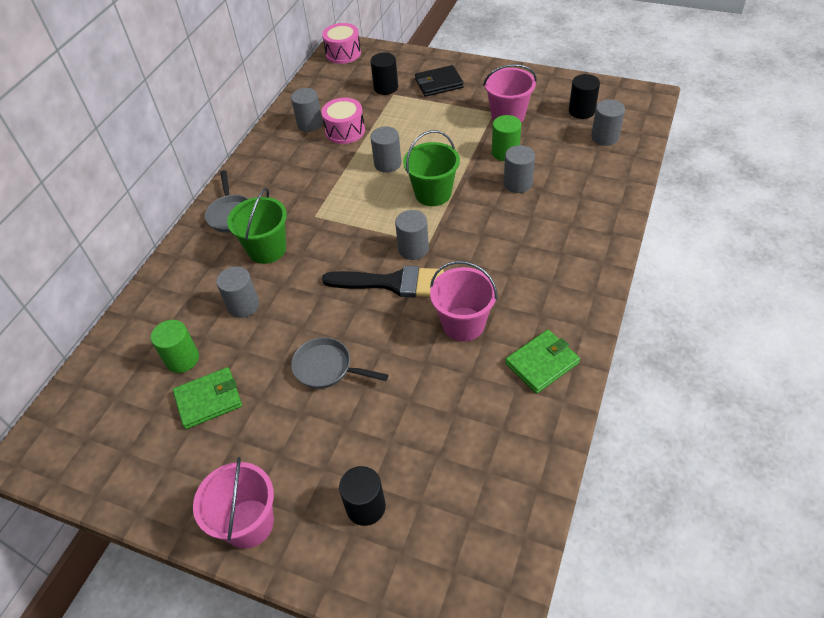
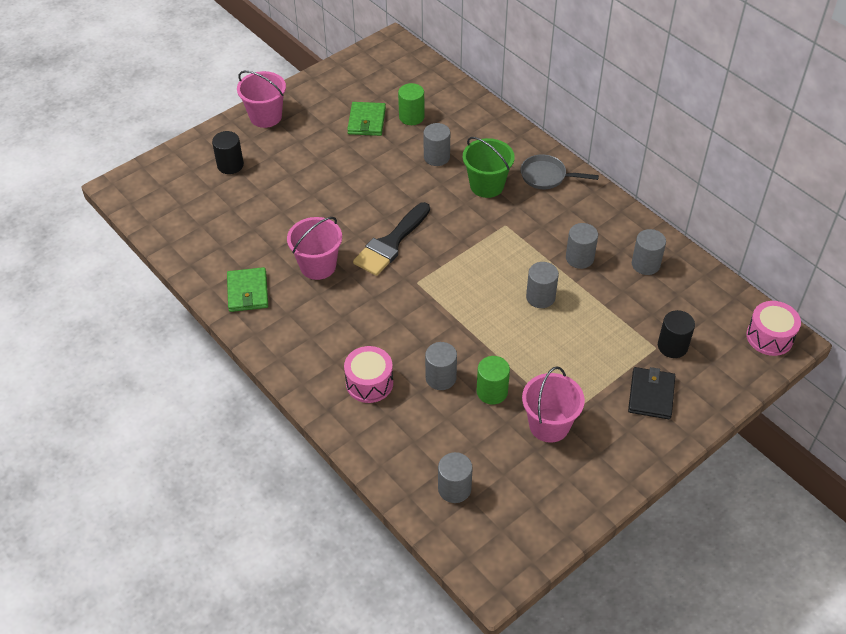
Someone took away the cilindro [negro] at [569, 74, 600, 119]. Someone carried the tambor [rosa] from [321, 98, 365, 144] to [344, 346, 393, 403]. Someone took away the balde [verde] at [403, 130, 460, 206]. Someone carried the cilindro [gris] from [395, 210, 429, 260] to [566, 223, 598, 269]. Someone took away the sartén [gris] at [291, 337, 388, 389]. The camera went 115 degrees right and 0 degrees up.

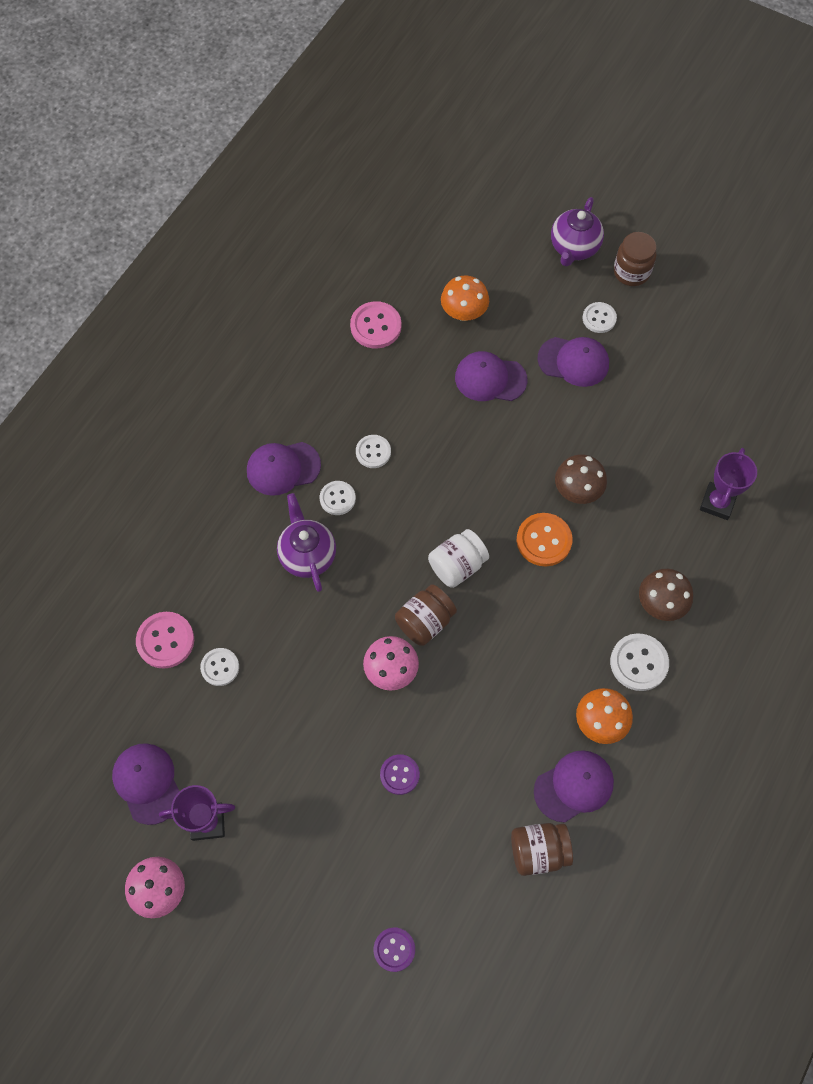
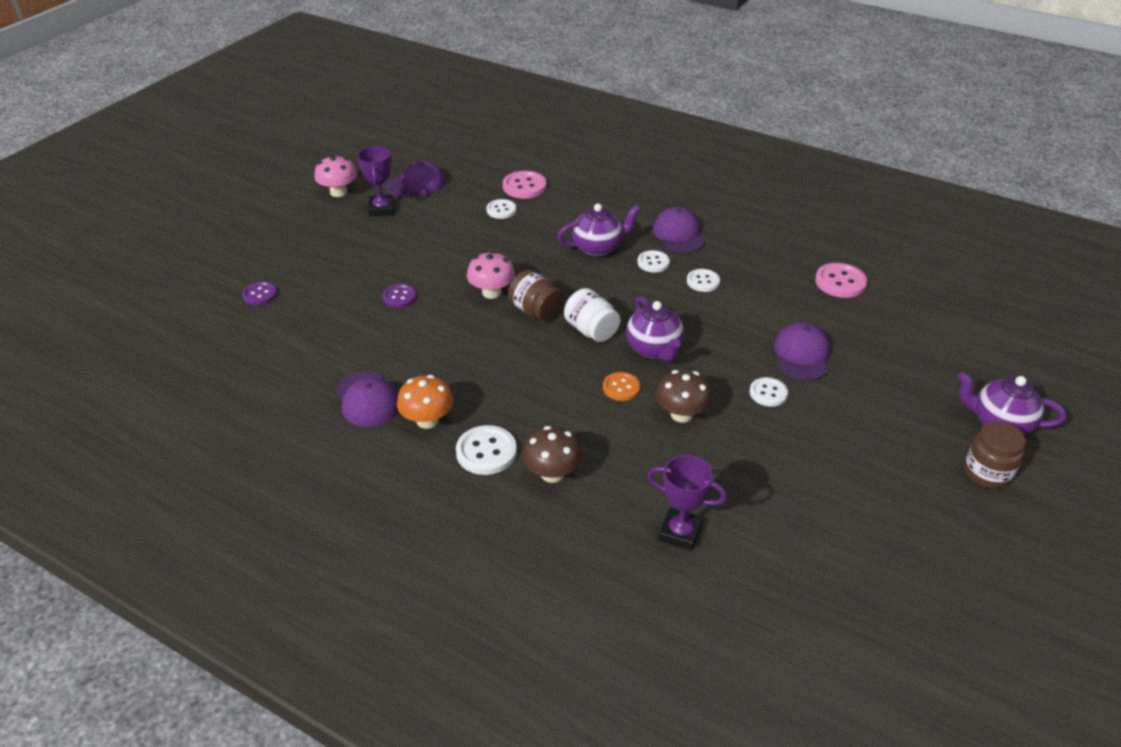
Someone took away the seta [naranja] at [441, 275, 489, 321]. Someone carried the botón [blanco] from [583, 302, 617, 333] to [750, 377, 788, 407]. Someone took away the gorra [morado] at [537, 337, 609, 387]. Someone scaled the botón [naranja] at [517, 513, 573, 566] by 0.66. Someone took away the tarro [marrón] at [511, 823, 573, 876]. Someone put down the tetera [morado] at [626, 296, 684, 361]. The camera went 90 degrees right and 25 degrees down.

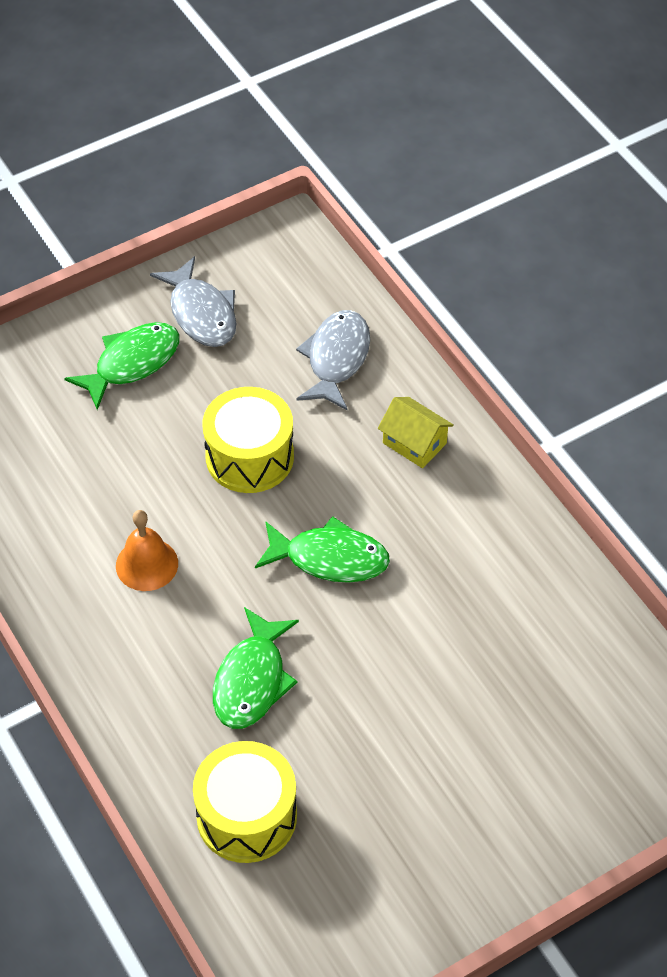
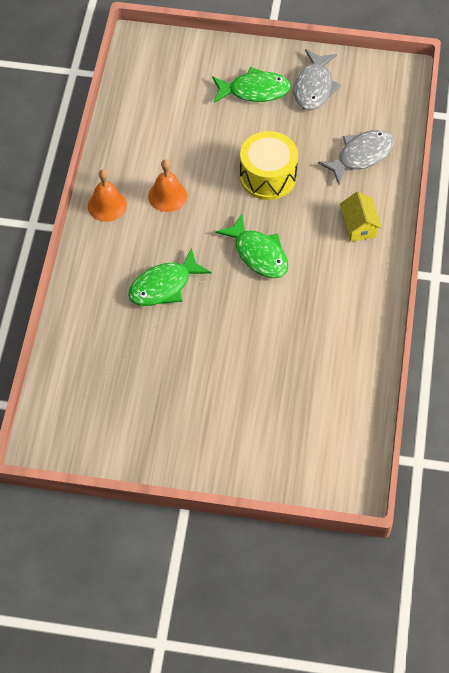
Someone took away the tambor [amarillo] at [193, 741, 297, 863]. Someone put down the campana [naranja] at [88, 169, 127, 222]. The camera went 40 degrees right and 5 degrees up.

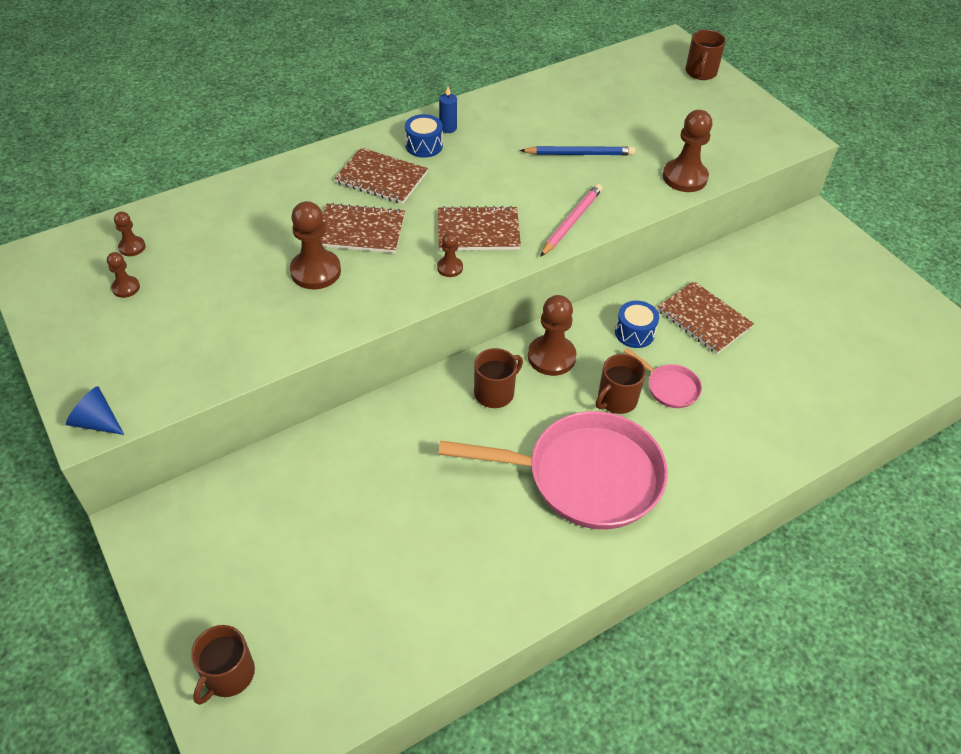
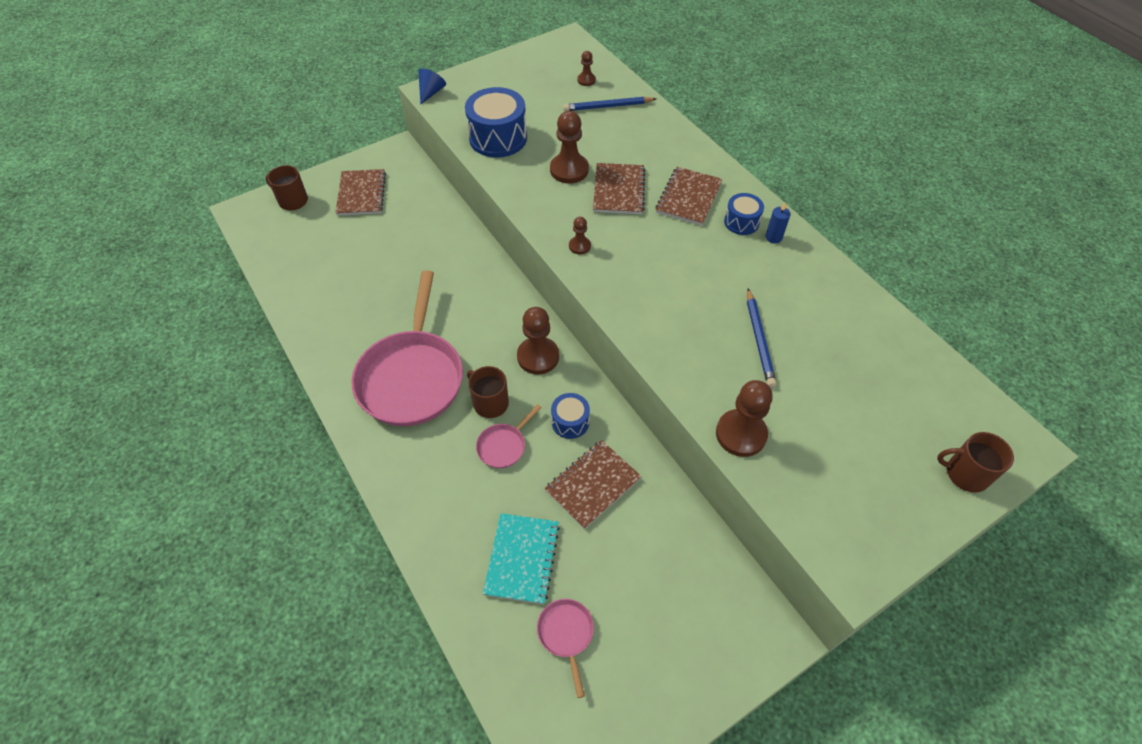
Someone took away the lápiz [rosa] at [540, 184, 603, 257]. Someone carried the cuaderno [marrón] from [438, 206, 521, 250] to [335, 169, 386, 216]. Someone took away the peón [marrón] at [107, 252, 140, 298]. Someone took away the taza [marrón] at [474, 348, 523, 408]. Someone put down the tambor [azul] at [465, 87, 527, 158]. Someone put down the lápiz [azul] at [563, 97, 656, 111]. Someone put down the cuaderno [turquesa] at [483, 513, 560, 604]. Someone put down the sartén [rosa] at [537, 599, 594, 698]. The camera went 90 degrees right and 5 degrees up.

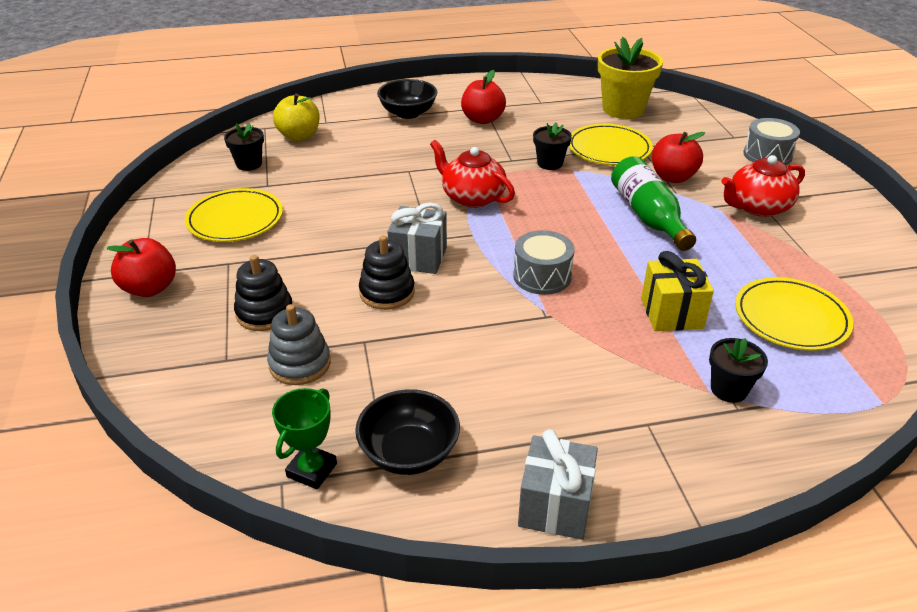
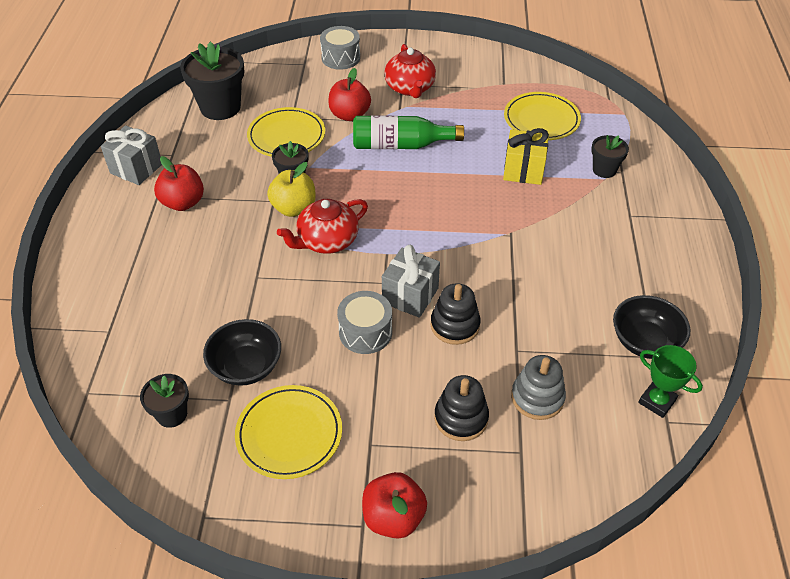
Someone repainted the maceta [amarillo] at [598, 37, 663, 119], which became the maceta [negro] at [180, 41, 245, 120]. Someone carried the cuenco [negro] from [377, 79, 437, 119] to [203, 319, 281, 386]. Someone carried the manzana [amarillo] from [273, 93, 320, 141] to [267, 162, 316, 217]. Someone carried the tambor [gris] from [513, 230, 574, 295] to [337, 291, 392, 354]. Someone carried the regalo [gris] from [518, 429, 598, 540] to [101, 125, 162, 185]. The camera went 75 degrees left and 10 degrees up.

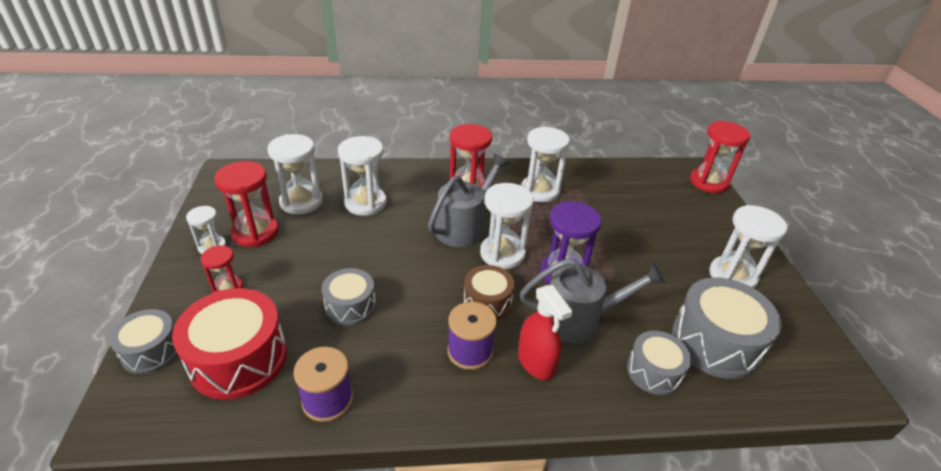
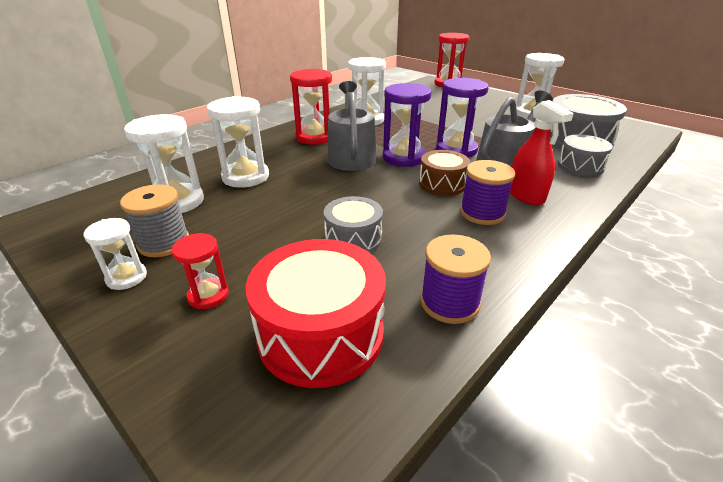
Someone swapped the reloj de arena [rojo] at [214, 161, 279, 247] for the carrete [gris] at [120, 184, 189, 257]. Someone repainted the reloj de arena [blanco] at [480, 183, 534, 269], which became the reloj de arena [morado] at [383, 83, 431, 167]. Someone rotated the pulverizador [rojo] at [518, 285, 573, 380] by 45 degrees clockwise. Someone took away the tambor [gris] at [109, 309, 178, 374]. The camera went 40 degrees left and 5 degrees down.

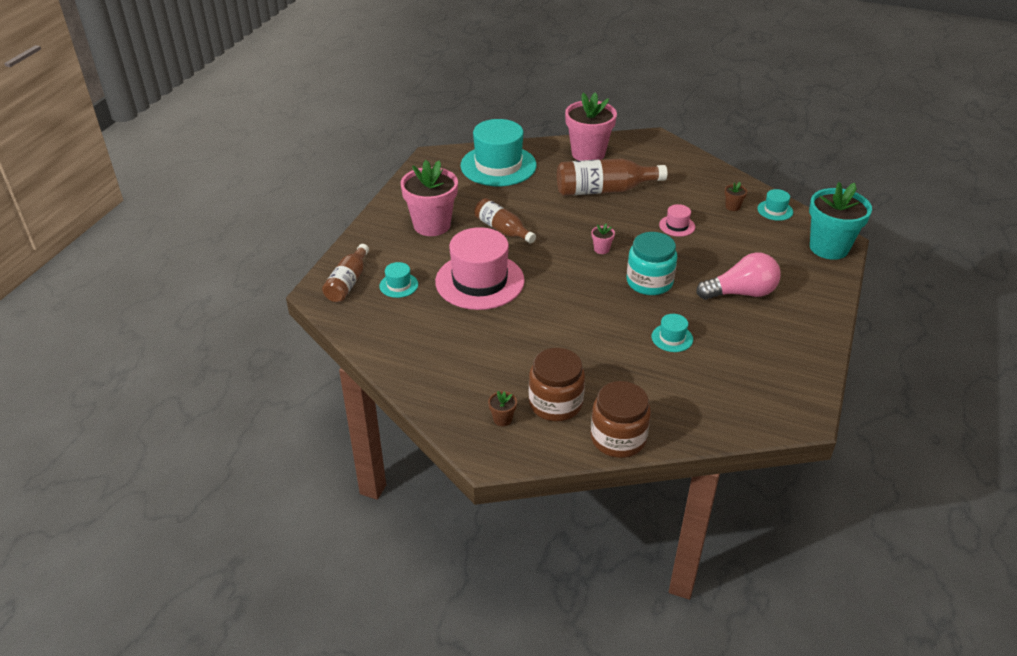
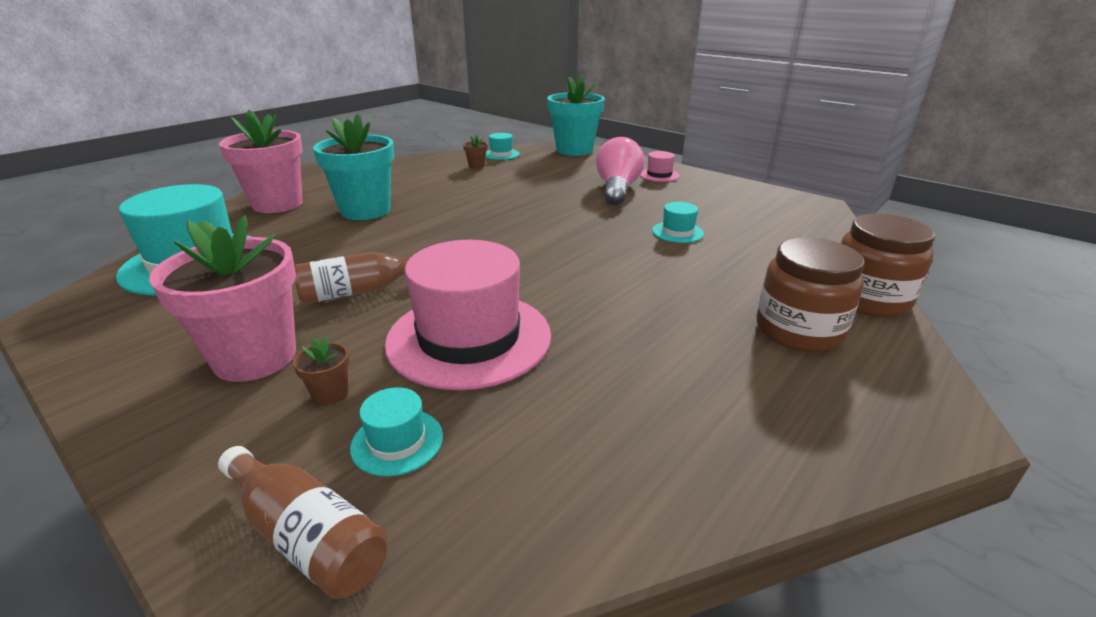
Someone swapped the botella [marrón] at [557, 158, 668, 196] for the maceta [turquesa] at [313, 113, 394, 220]. Someone carried the sombrero [rosa] from [659, 204, 695, 237] to [640, 151, 680, 182]. Someone took away the maceta [rosa] at [592, 224, 615, 254]. Someone took away the tarro [turquesa] at [626, 232, 677, 295]. Someone carried the maceta [marrón] from [488, 391, 517, 426] to [293, 336, 350, 406]. The camera went 70 degrees left and 10 degrees down.

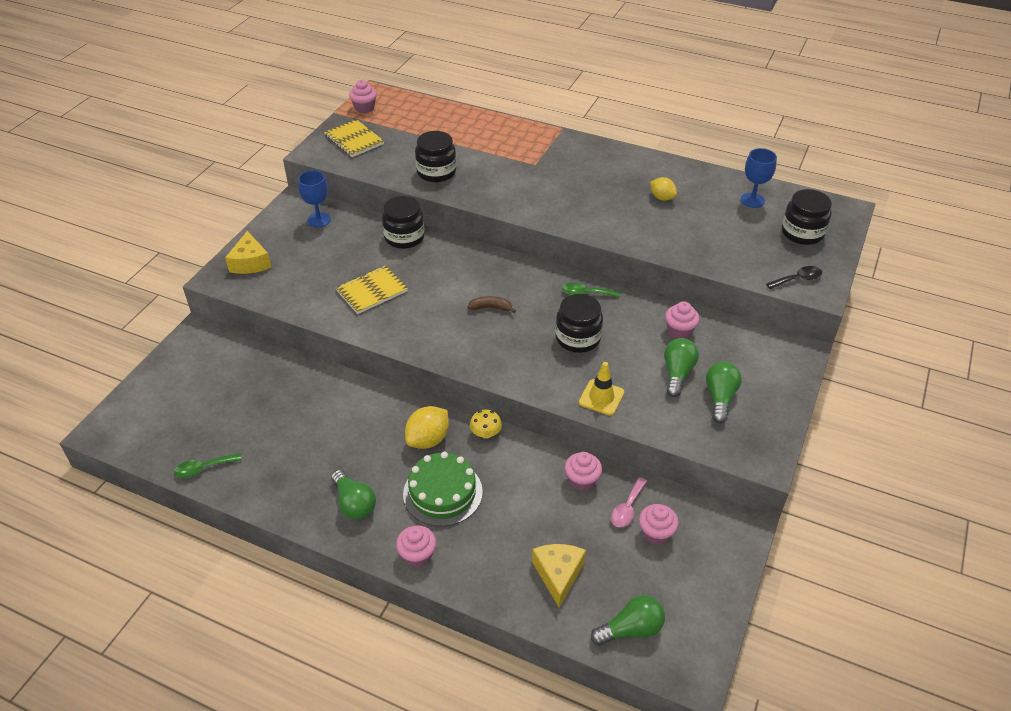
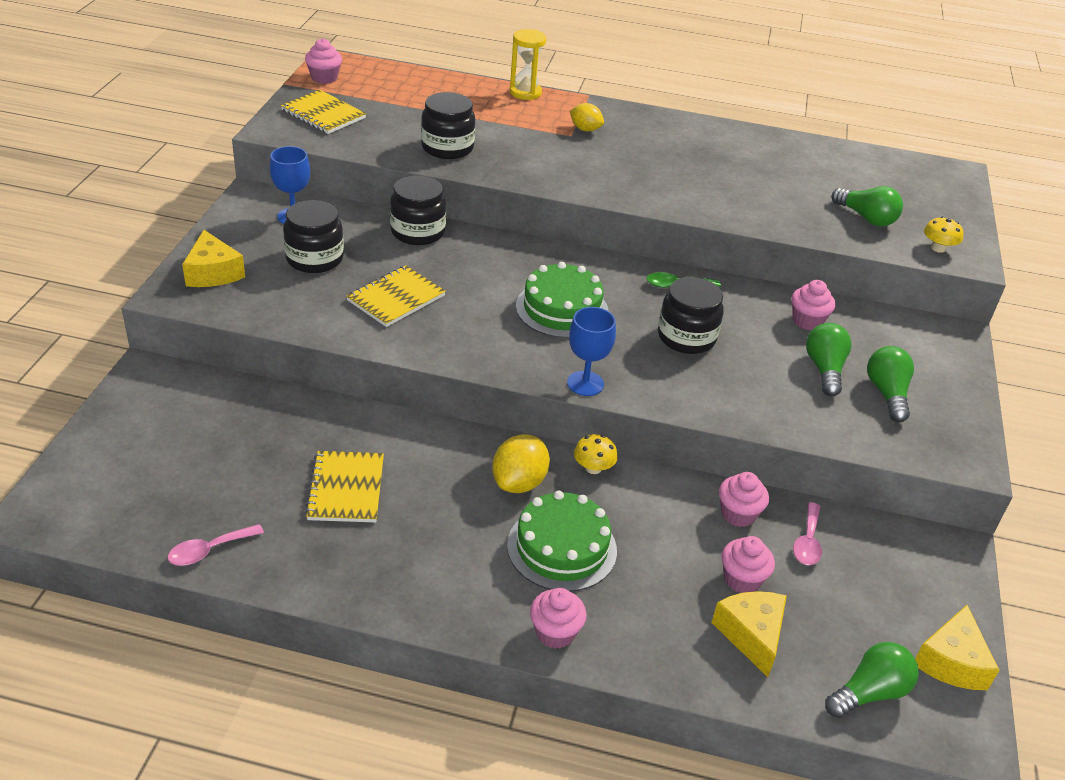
Someone carried the copa [azul] from [740, 148, 777, 208] to [567, 307, 616, 396]. Someone carried the limón [amarillo] from [650, 177, 677, 201] to [570, 103, 604, 132]. Someone carried the tarro [negro] from [782, 189, 832, 245] to [283, 200, 344, 273]. Someone swapped the cuchara [negro] at [766, 266, 822, 289] for the seta [amarillo] at [924, 216, 964, 253]. Someone swapped the plátano [marrón] at [468, 296, 516, 313] for the tarta [verde] at [516, 262, 608, 338]. Someone took away the cono de tráfico [amarillo] at [579, 362, 624, 415]. Someone repainted the cuchara [verde] at [174, 453, 242, 478], which became the cuchara [rosa] at [168, 524, 264, 566]. Someone carried the bombilla [verde] from [331, 470, 376, 519] to [832, 186, 903, 227]. Someone carried the magdalena [rosa] from [639, 504, 679, 545] to [722, 536, 775, 593]. Someone put down the reloj de arena [amarillo] at [510, 29, 546, 100]. Someone put down the cuaderno [amarillo] at [305, 451, 384, 522]. Someone put down the queso [amarillo] at [915, 605, 999, 690]. The camera went 15 degrees left and 5 degrees down.

